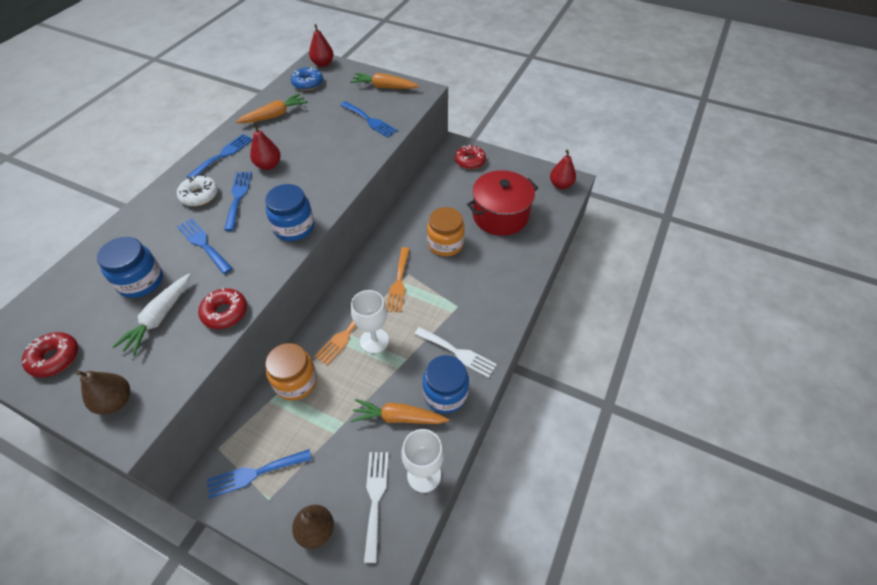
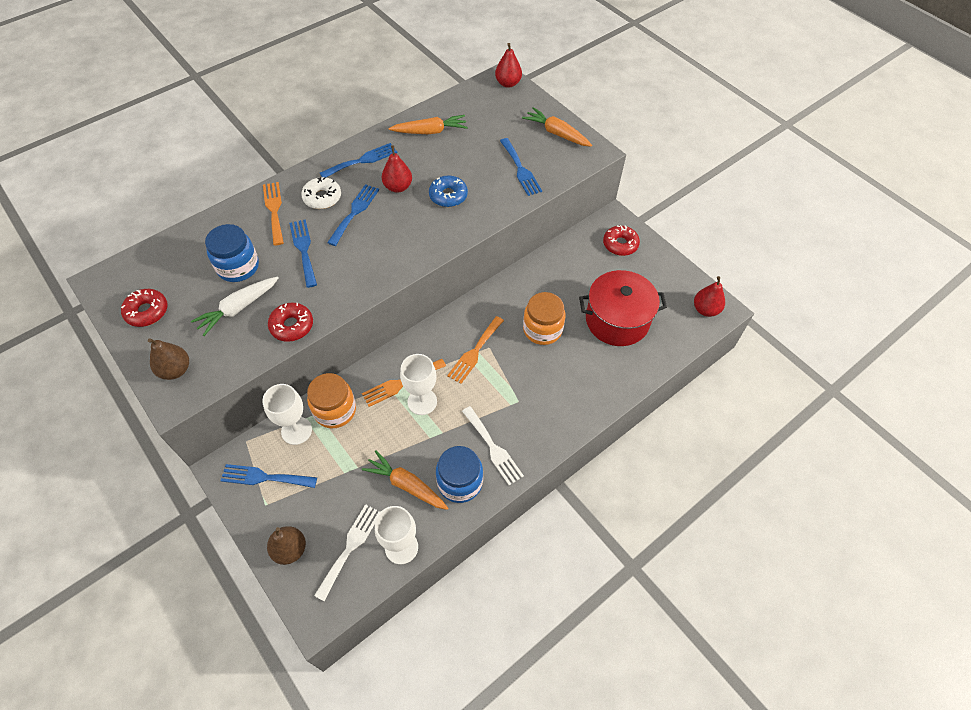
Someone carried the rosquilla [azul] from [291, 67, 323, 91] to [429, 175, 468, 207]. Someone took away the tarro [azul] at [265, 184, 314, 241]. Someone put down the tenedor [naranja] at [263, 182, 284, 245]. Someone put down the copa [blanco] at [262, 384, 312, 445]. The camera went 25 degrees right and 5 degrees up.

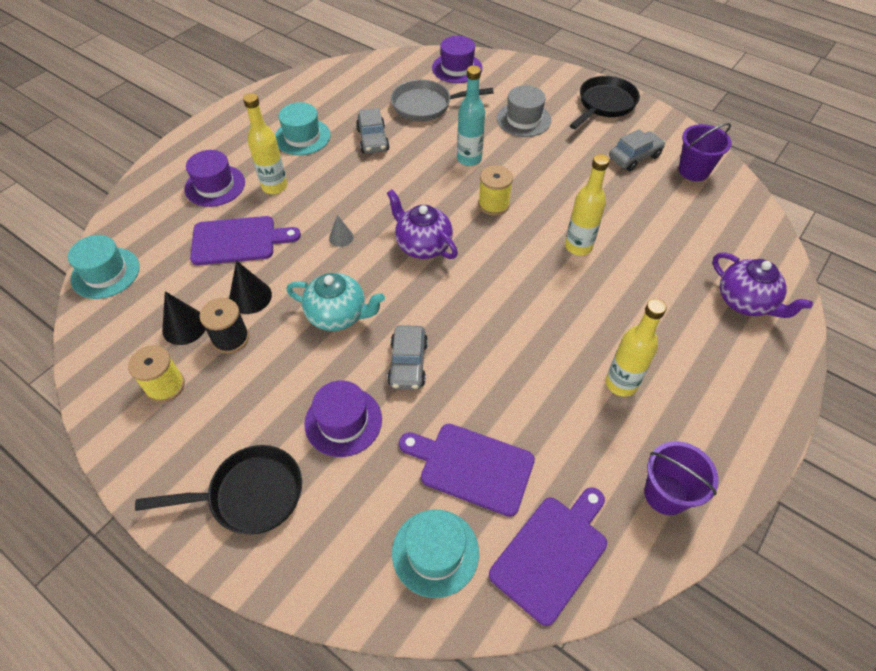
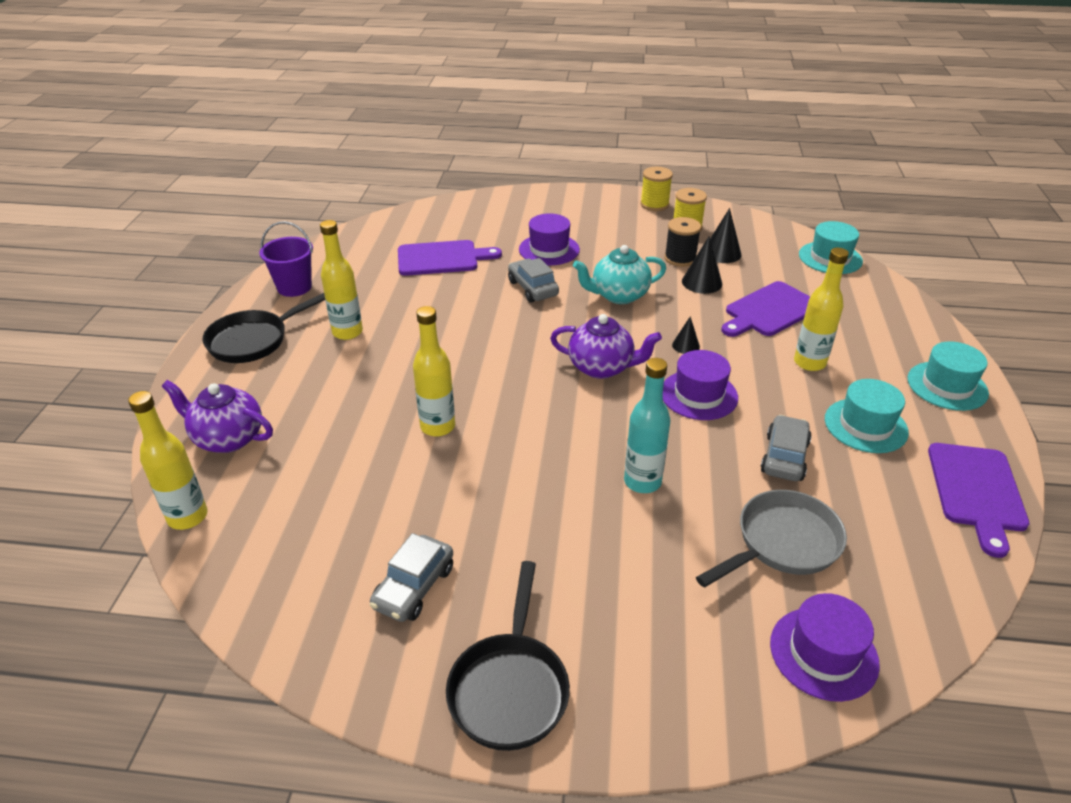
Someone took away the sombrero [gris] at [497, 85, 551, 137]. Someone rotated the coche [gris] at [356, 108, 390, 154] by 60 degrees clockwise. Someone took away the balde [morado] at [679, 123, 732, 181]. Someone carried the sombrero [morado] from [184, 150, 245, 207] to [663, 350, 738, 420]. Someone carried the carrete [amarillo] from [478, 165, 513, 216] to [640, 167, 673, 211]. Someone repainted the cono [gris] at [329, 215, 354, 247], which became the cono [negro] at [672, 316, 700, 354]. Someone carried the sartén [negro] from [135, 445, 302, 534] to [202, 293, 325, 363]. Someone carried the tabla de cortar [morado] from [489, 487, 607, 626] to [928, 443, 1029, 558]. Someone carried the sombrero [turquesa] from [392, 510, 479, 598] to [908, 341, 989, 411]. Someone put down the botella [amarillo] at [128, 391, 208, 530]. The camera went 150 degrees right and 15 degrees down.

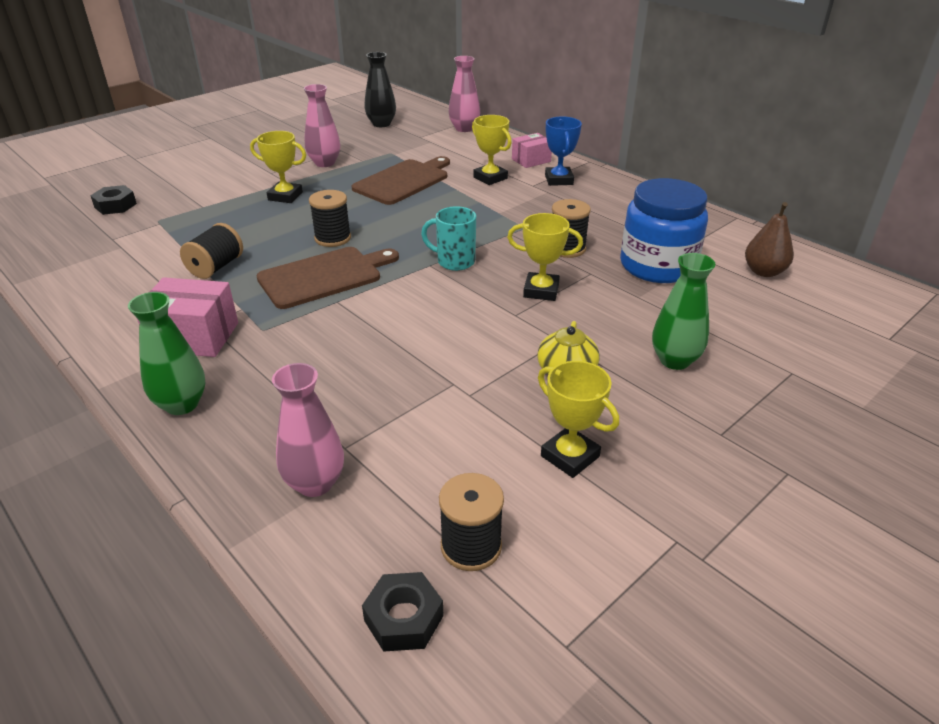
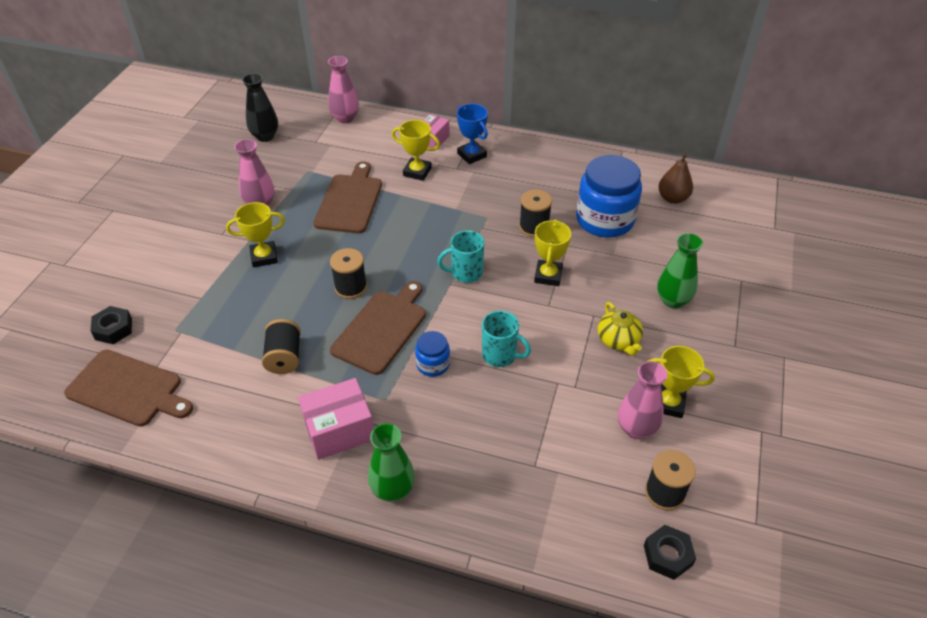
Someone rotated the trofeo [amarillo] at [507, 213, 583, 301] by 60 degrees counterclockwise. Someone carried the florero [rosa] from [272, 363, 344, 497] to [618, 361, 668, 439]. Someone put down the taza [turquesa] at [482, 311, 531, 367]. Someone put down the tarro [azul] at [415, 331, 450, 377]. Someone put down the tabla de cortar [marrón] at [64, 350, 193, 427]. The camera went 30 degrees left and 10 degrees up.

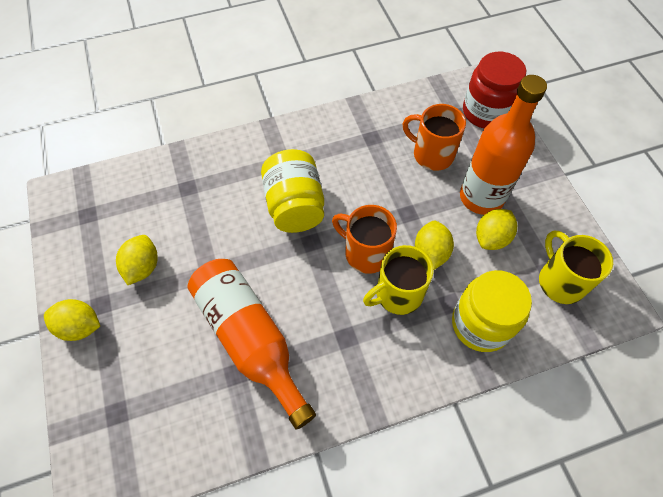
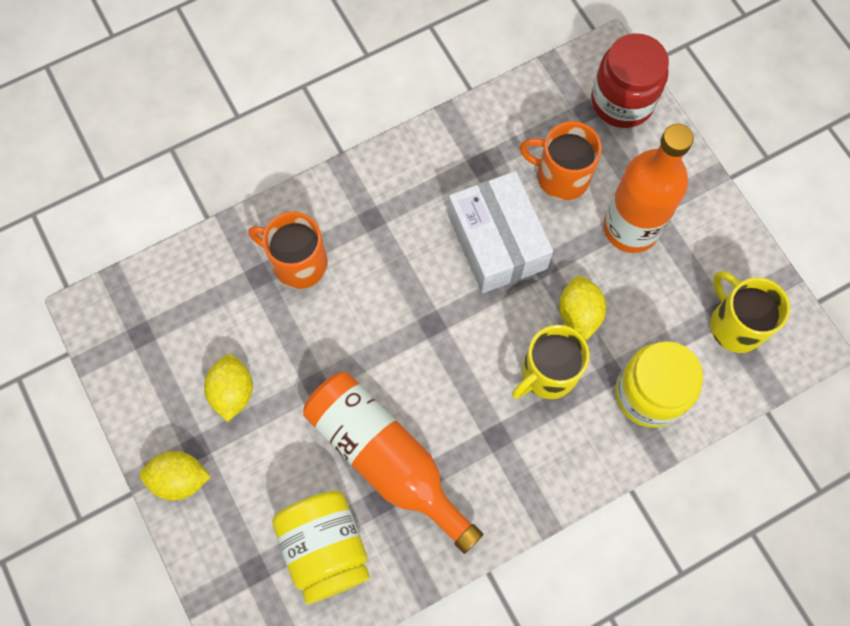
Someone carried the tarro [amarillo] from [261, 149, 324, 233] to [272, 491, 370, 604]. Someone carried the taza [naranja] from [332, 205, 397, 274] to [248, 212, 328, 289]. Someone took away the limón [amarillo] at [476, 209, 517, 250]. Someone put down the caja [blanco] at [448, 171, 553, 293]. The camera went 10 degrees left and 10 degrees up.

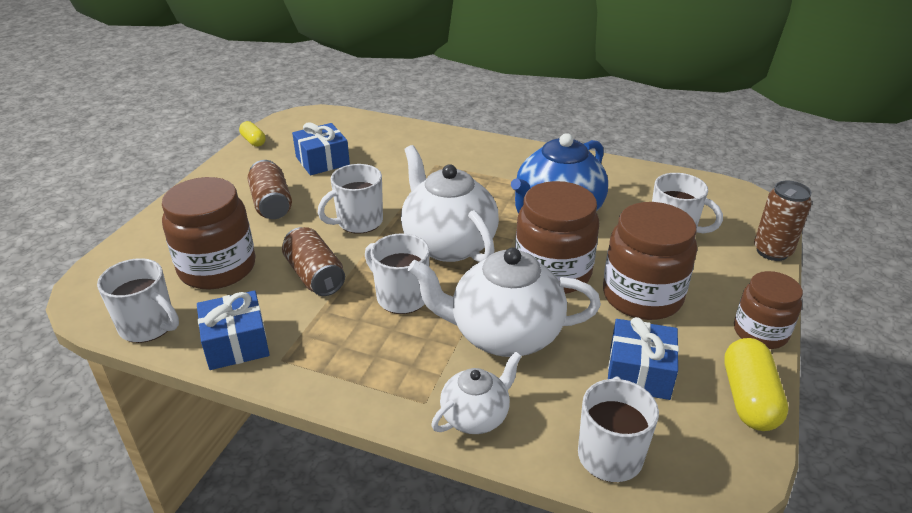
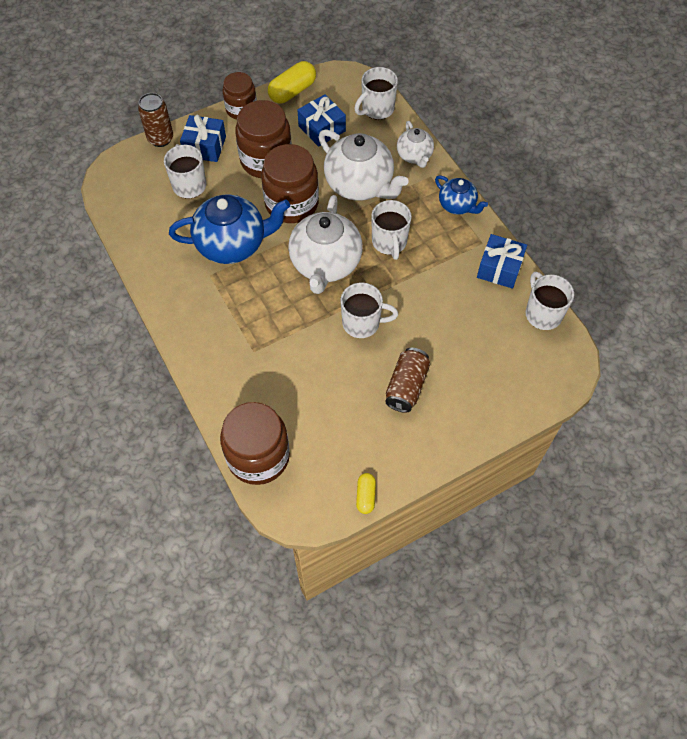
Someone carried the regalo [azul] from [292, 122, 350, 175] to [180, 115, 226, 162]. Someone carried the tarro [marrón] from [162, 177, 255, 290] to [220, 402, 290, 485]. Someone took away the lata [marrón] at [282, 227, 345, 296]. Someone rotated the tetera [blanco] at [431, 352, 522, 434] by 105 degrees counterclockwise. Someone put down the tetera [azul] at [435, 175, 488, 215]. The camera went 140 degrees left and 25 degrees up.

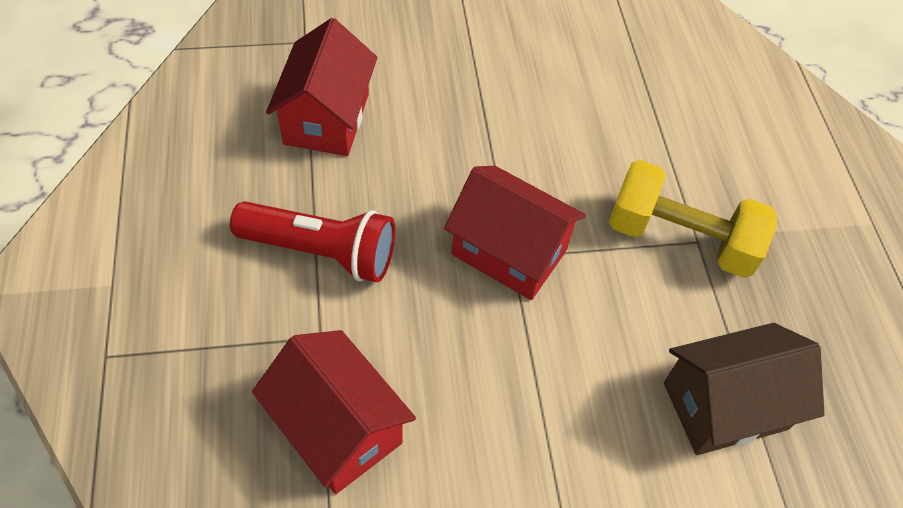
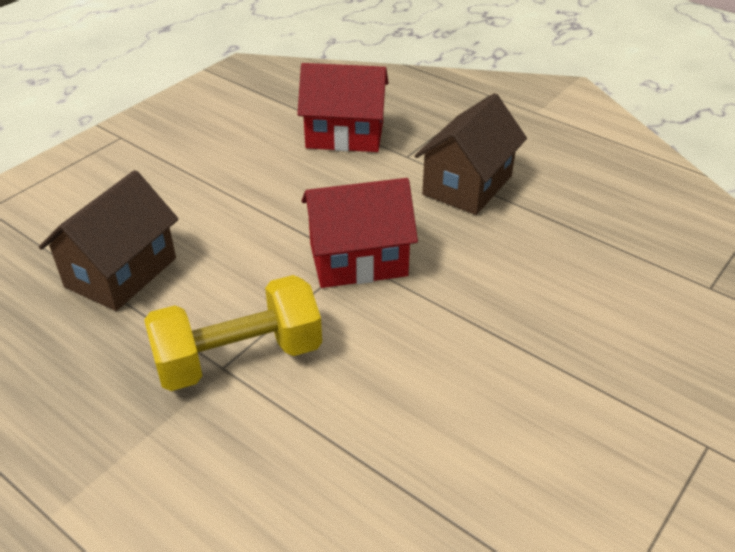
Someone took away the casa [rojo] at [266, 18, 377, 156]. Someone swapped the lámpara de mano [rojo] at [230, 201, 395, 282] for the casa [marrón] at [415, 93, 527, 215]. The camera went 140 degrees right and 15 degrees down.

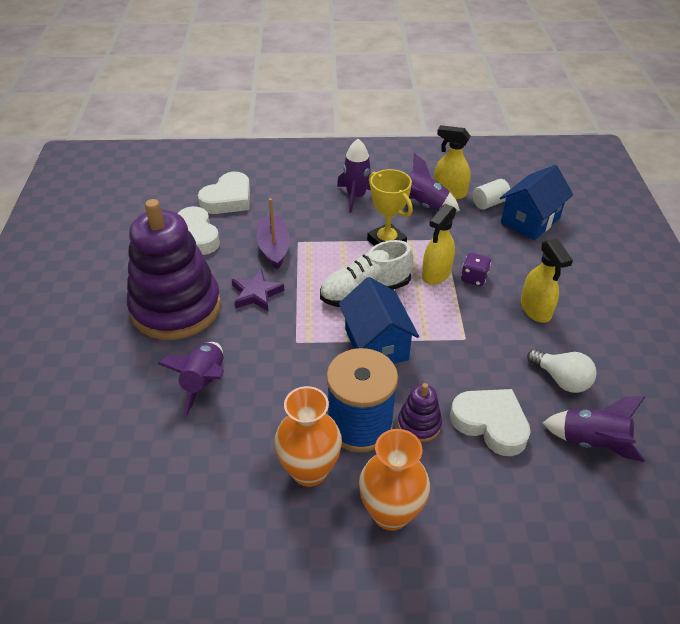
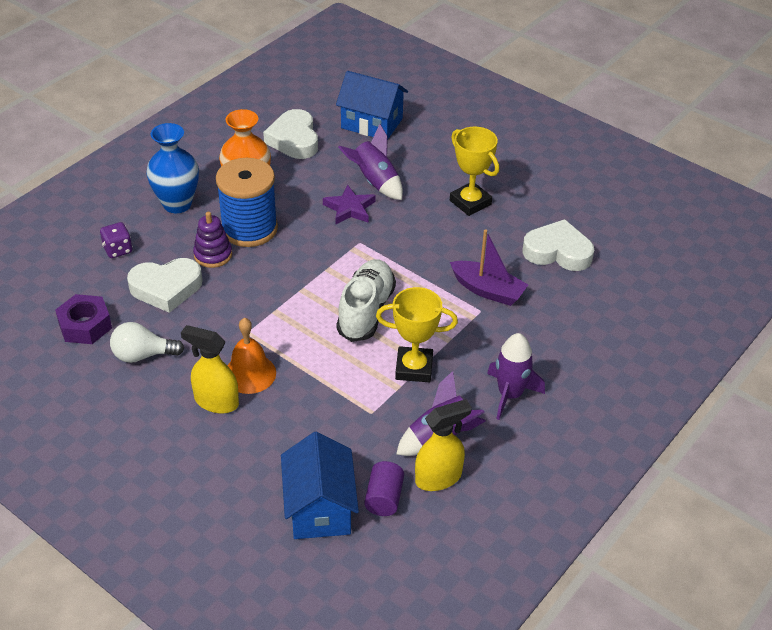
Someone carried the corazón [blanco] from [198, 172, 250, 214] to [263, 109, 318, 159]. Someone repainted the cilindro [blanco] at [473, 179, 510, 210], which became the cilindro [morado] at [364, 461, 404, 516]. Someone swapped the juguete apilable [morado] at [127, 199, 221, 340] for the trofeo [amarillo] at [450, 127, 499, 216]. Someone took away the pulverizador [amarillo] at [422, 204, 457, 285]. Someone carried the dado [morado] from [461, 252, 491, 286] to [100, 222, 133, 258]. Someone carried the estrella [morado] from [232, 269, 284, 311] to [323, 184, 376, 224]. Someone carried the casa [azul] from [339, 277, 419, 364] to [336, 71, 408, 140]. Someone swapped the cohete [morado] at [543, 396, 645, 462] for the tuerca [morado] at [55, 294, 112, 344]. Someone repainted the florero [naranja] at [359, 429, 430, 531], which became the florero [azul] at [146, 123, 199, 213]. Someone put down the campana [naranja] at [227, 318, 276, 394]. The camera went 130 degrees right and 0 degrees up.

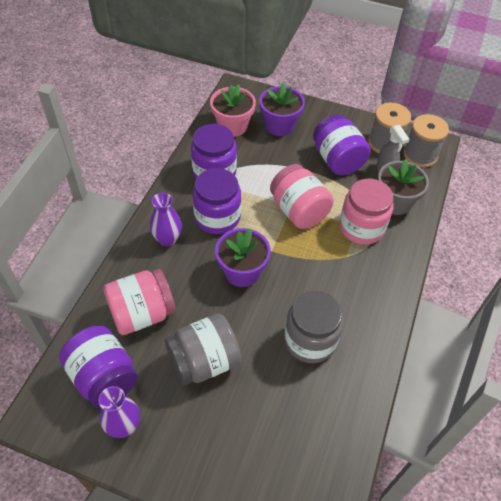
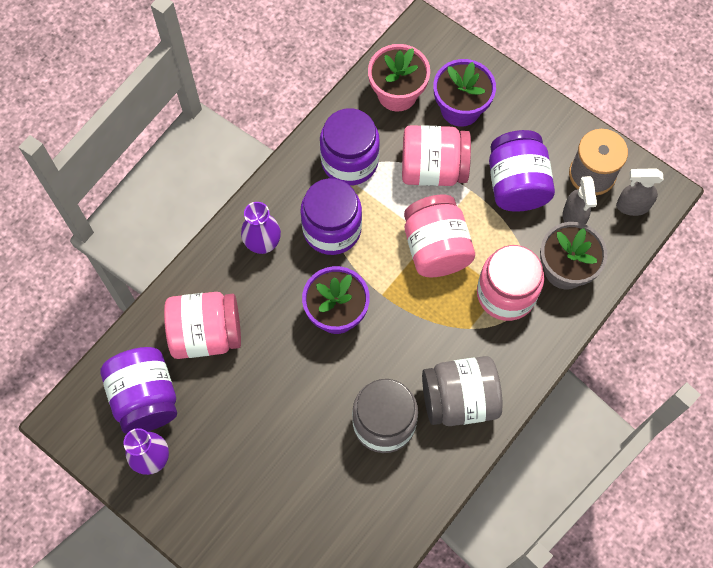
Someone swapped the carrete [gris] at [403, 114, 449, 168] for the pulverizador [gris] at [616, 168, 664, 216]. Someone carried the tarro [gris] from [165, 313, 242, 386] to [422, 356, 503, 426]. Someone put down the tarro [rosa] at [402, 125, 471, 186]. The camera went 20 degrees right and 15 degrees up.

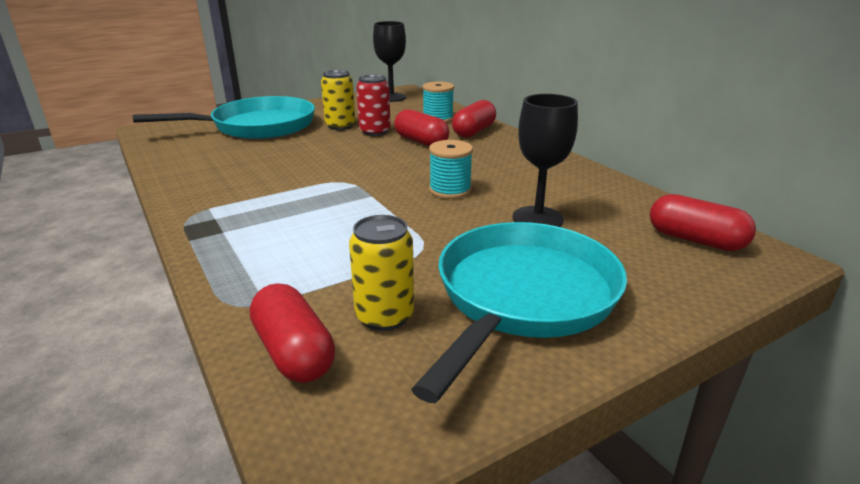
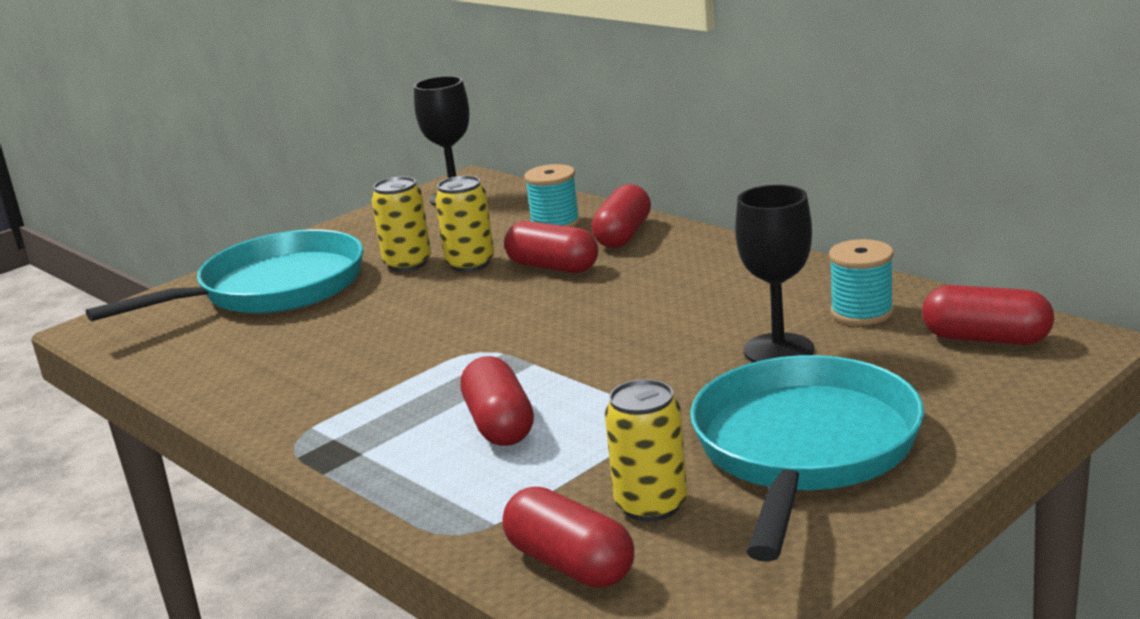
Someone repainted the lata [rojo] at [356, 74, 391, 136], which became the lata [amarillo] at [435, 176, 494, 272]. Someone carried the carrete [turquesa] from [429, 140, 473, 199] to [829, 239, 894, 325]. Someone put down the cápsula [rojo] at [460, 356, 534, 446]. The camera went 10 degrees left and 5 degrees down.

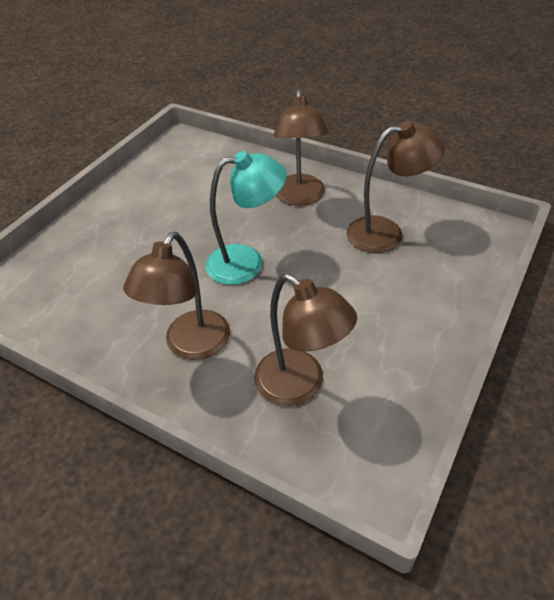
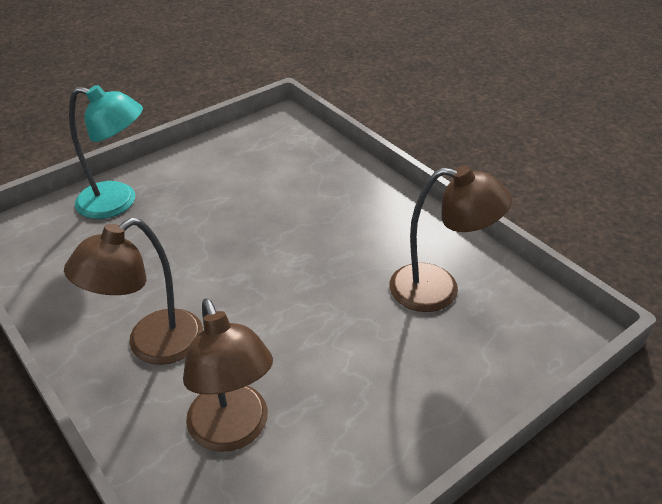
Someone took away the lámpara [marrón] at [274, 89, 328, 206]. Someone carried the lámpara [turquesa] from [206, 151, 287, 285] to [69, 85, 143, 219]. The camera went 20 degrees right and 5 degrees down.

